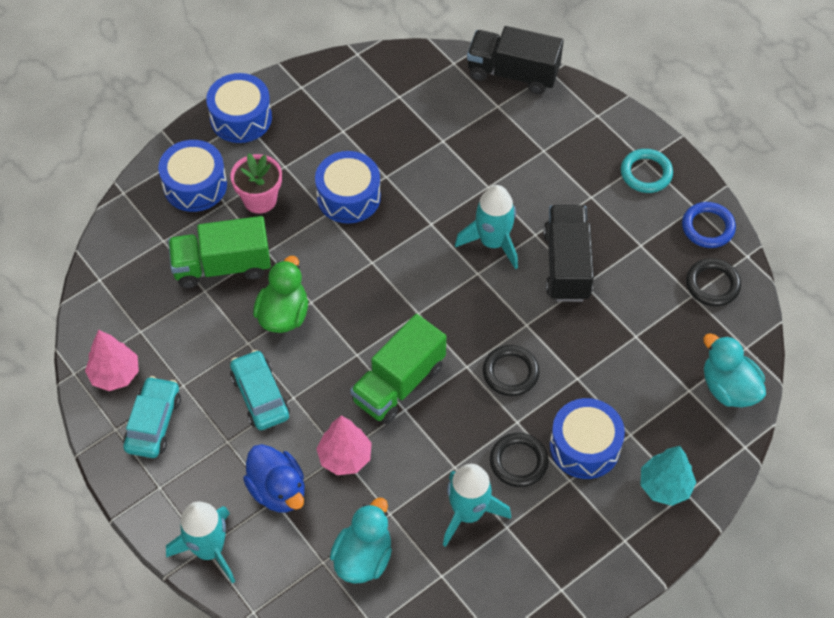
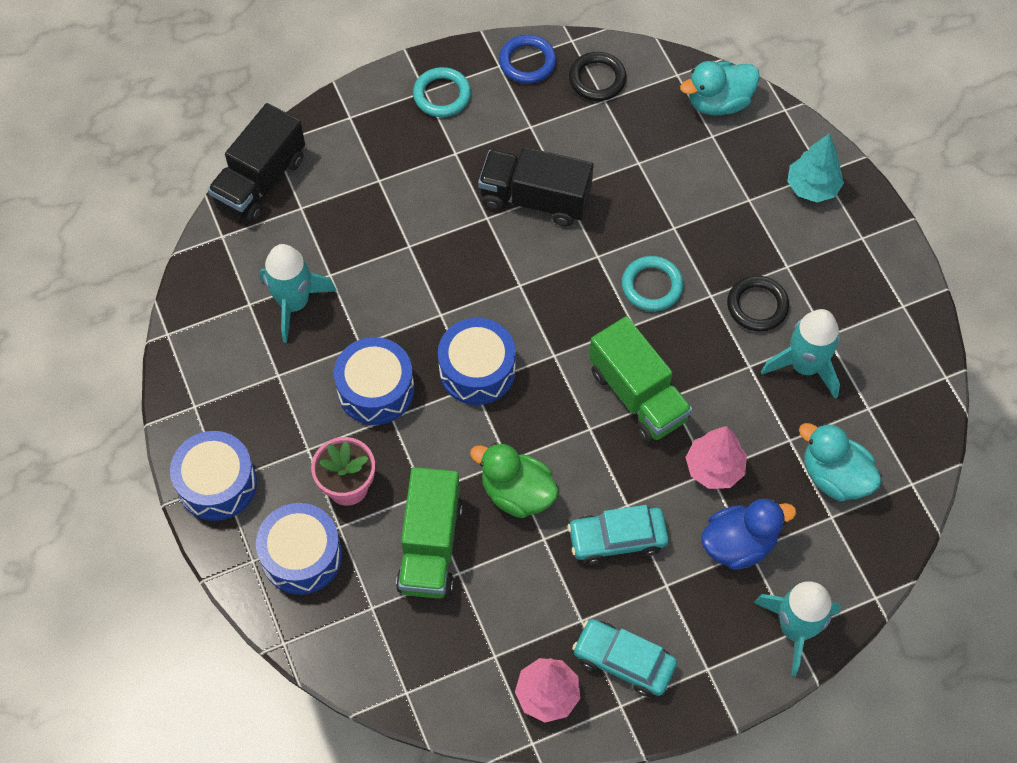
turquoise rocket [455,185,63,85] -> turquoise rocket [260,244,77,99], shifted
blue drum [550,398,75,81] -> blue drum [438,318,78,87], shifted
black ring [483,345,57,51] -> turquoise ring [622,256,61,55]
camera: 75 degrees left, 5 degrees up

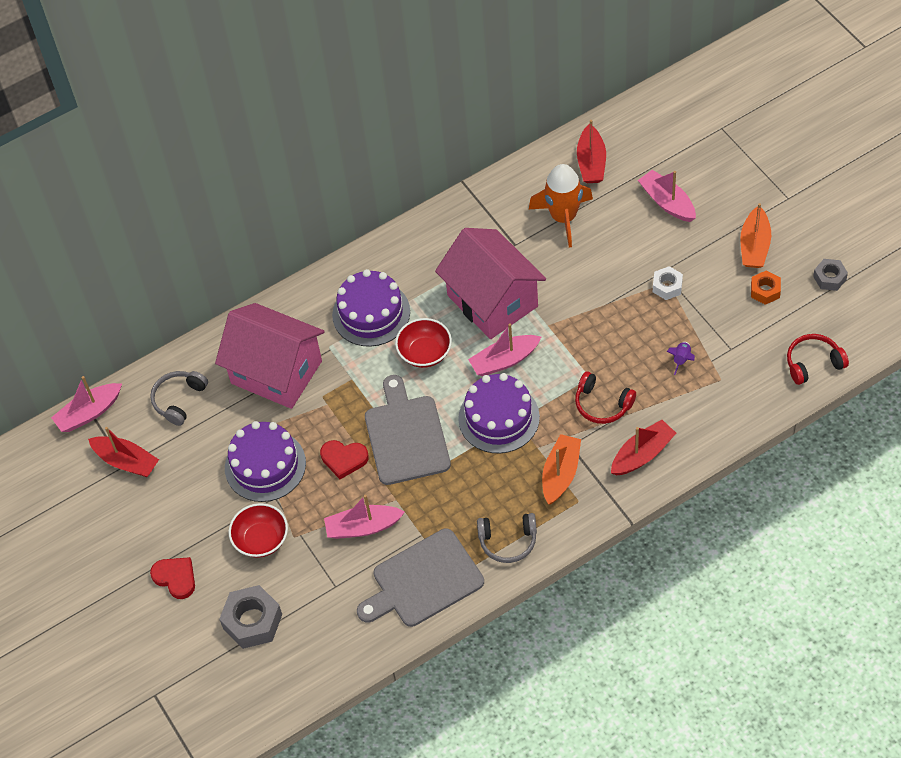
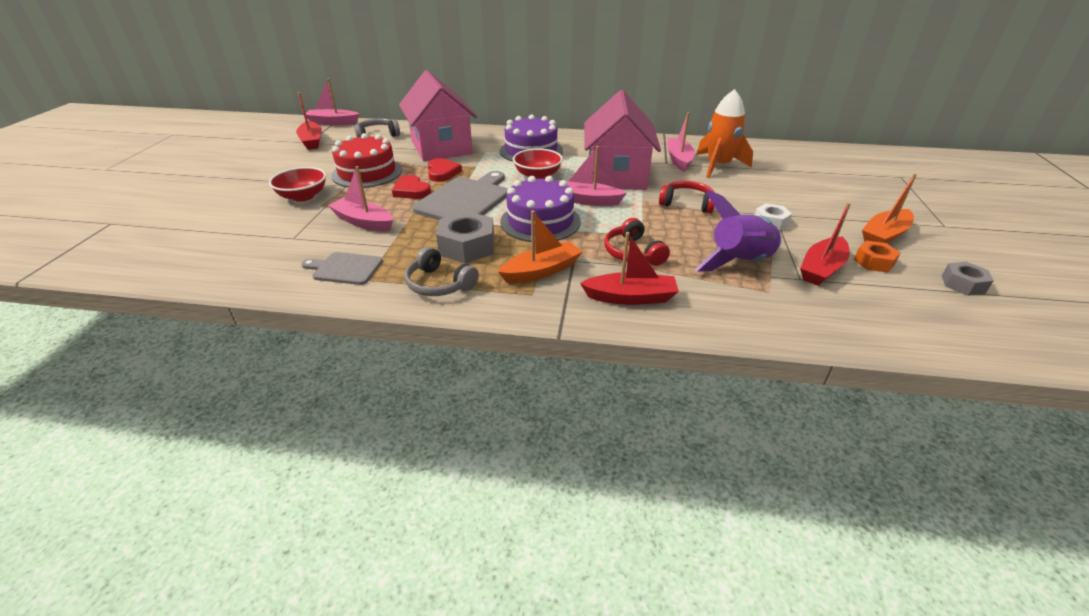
grey cutting board [357,529,127,98] -> grey cutting board [301,252,82,33], x0.57
purple cake [225,421,81,81] -> red cake [331,133,71,55]
red heart [150,557,45,42] -> red heart [428,158,34,24], shifted
grey nut [219,585,63,64] -> grey nut [436,211,58,52], shifted
red headphones [787,334,62,51] -> red headphones [659,181,56,33], shifted
pink boat [638,170,58,52] -> pink boat [667,112,28,59], shifted
purple rocket [667,342,28,33] -> purple rocket [695,190,87,82], x2.41
red boat [577,120,29,63] -> red boat [800,203,51,83], shifted
camera: 35 degrees right, 20 degrees down

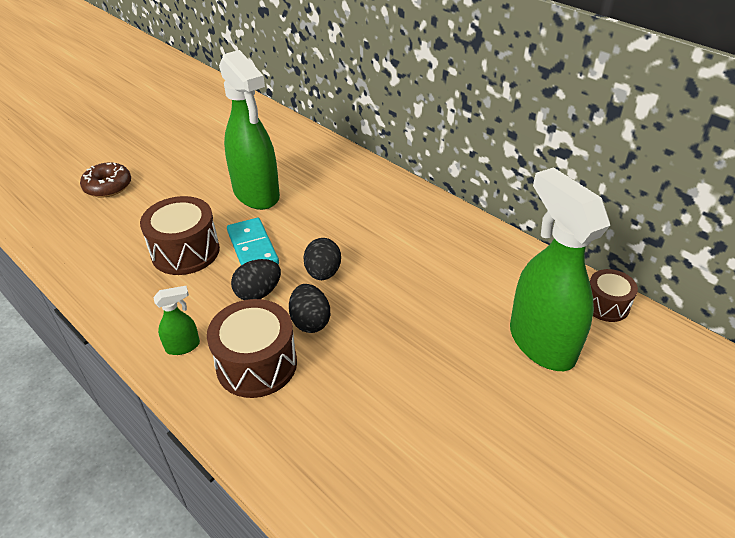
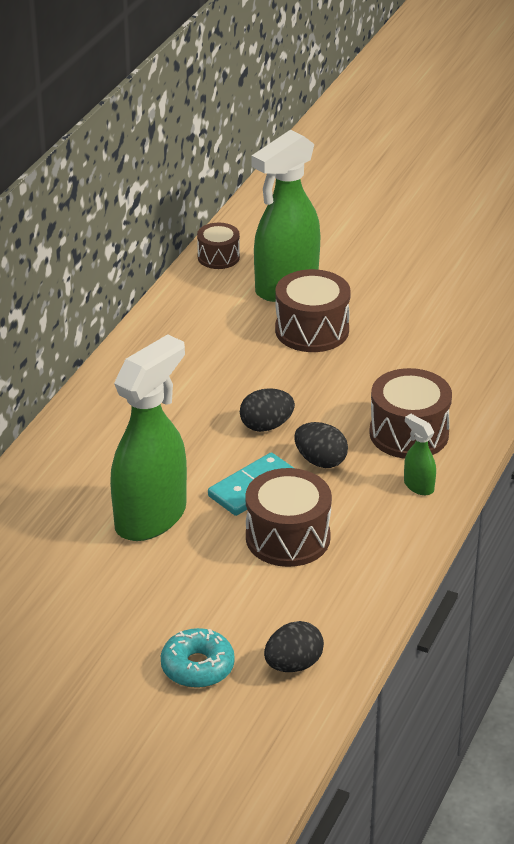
brown donut [80,162,51,36] -> turquoise donut [161,628,74,60]
black egg [289,284,41,49] -> black egg [264,621,60,51], shifted
none -> brown drum [275,269,76,83]
camera: 110 degrees left, 5 degrees down

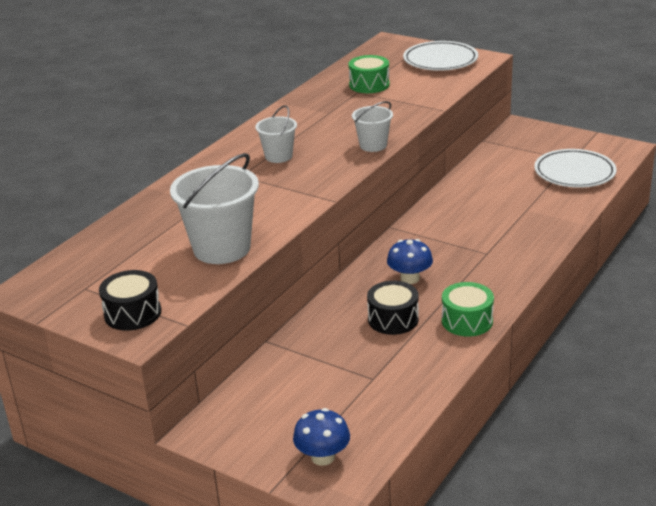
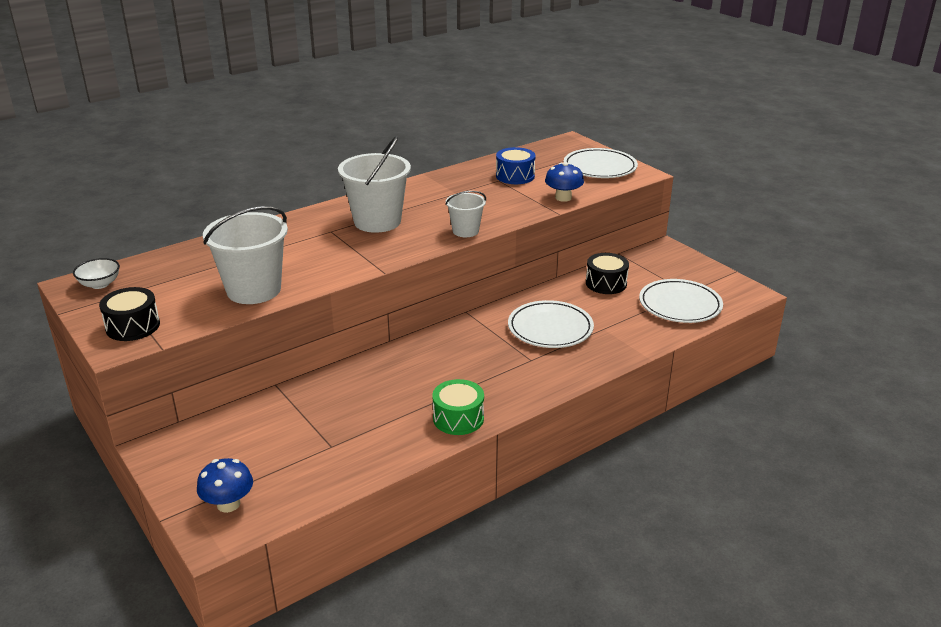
none -> white bowl [73,258,47,31]
white bucket [255,105,42,58] -> white bucket [338,136,73,97], x1.81
green drum [348,55,42,38] -> blue drum [496,147,40,37]
none -> white plate [508,300,86,48]
blue mushroom [387,239,46,45] -> blue mushroom [545,162,39,40], shifted
black drum [367,281,52,54] -> black drum [586,253,43,41], shifted
camera: 20 degrees right, 0 degrees up

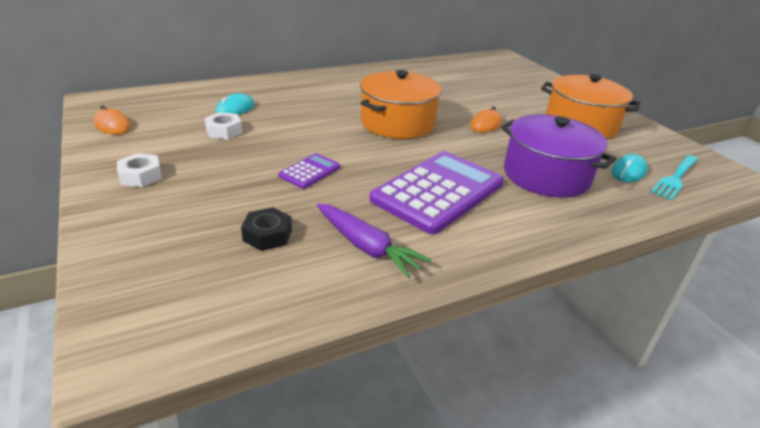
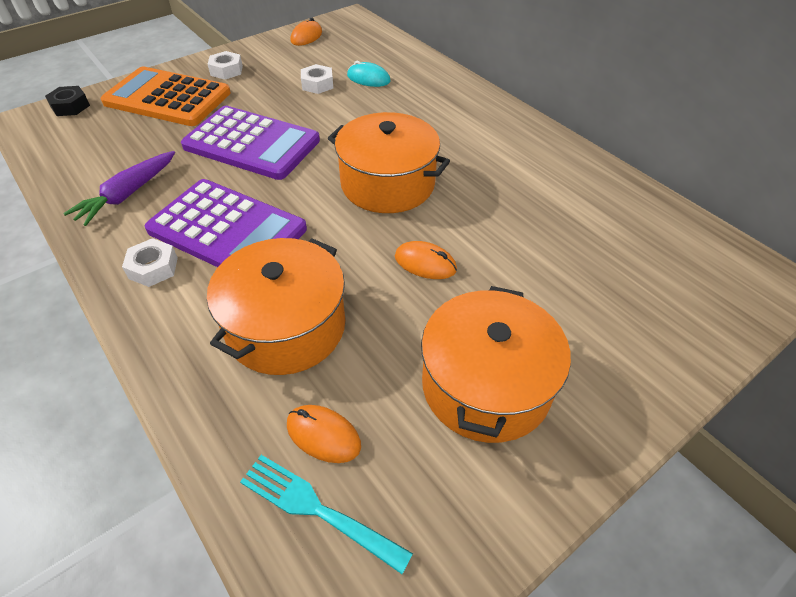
black nut [241,207,51,44] -> black nut [45,86,45,30], shifted
none -> orange calculator [101,67,130,59]
none -> white nut [122,238,56,49]
purple calculator [278,153,63,36] -> purple calculator [181,106,139,74], x2.17
purple pot [501,114,115,84] -> orange pot [207,238,138,137]
turquoise mouse [612,154,36,28] -> orange mouse [287,405,74,58]
camera: 80 degrees right, 15 degrees up

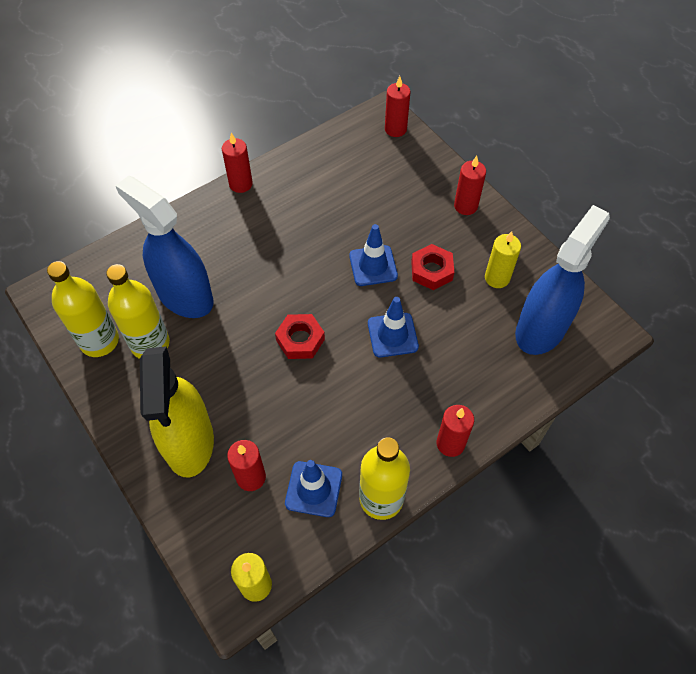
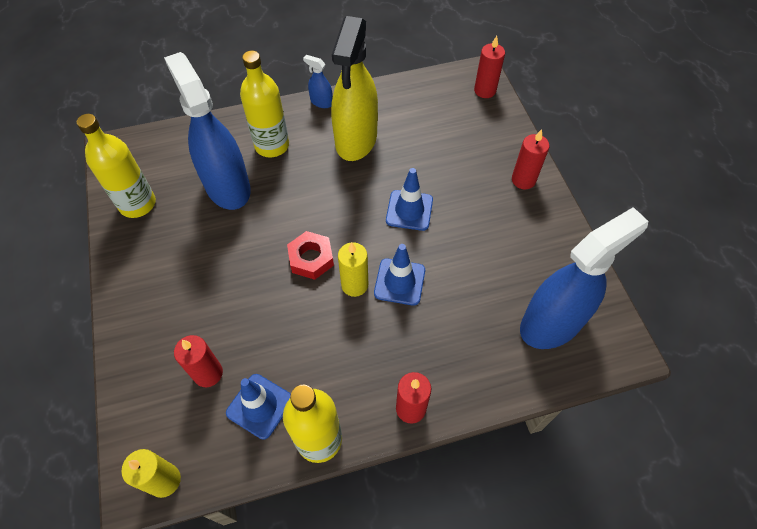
yellow bottle [106,264,64,95] -> yellow bottle [240,51,49,106], shifted
red candle [222,133,31,60] -> blue spray bottle [303,55,30,53]
yellow spray bottle [140,346,74,132] -> yellow spray bottle [331,16,47,145], shifted
yellow candle [485,231,36,57] -> yellow candle [338,242,30,55], shifted
red nut [411,244,43,46] -> none
camera: 20 degrees right, 0 degrees up

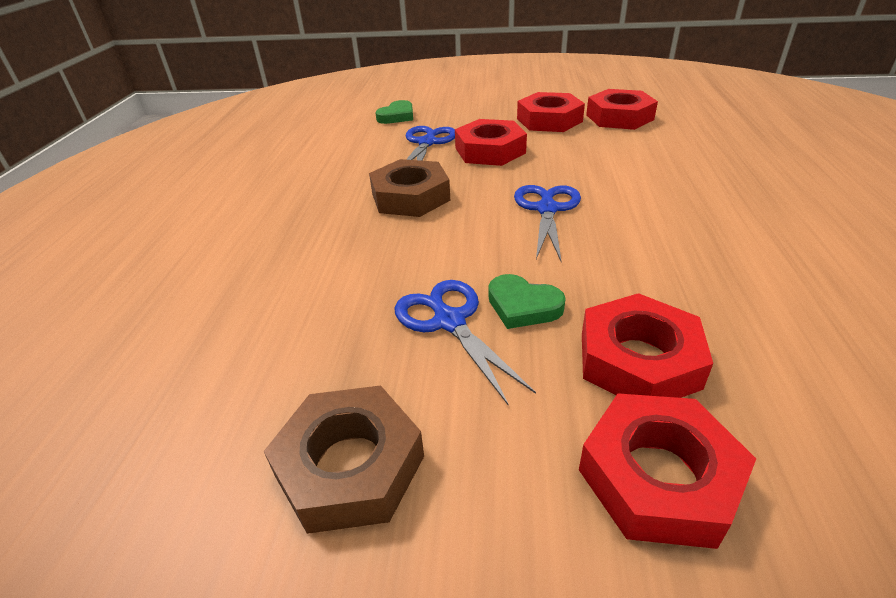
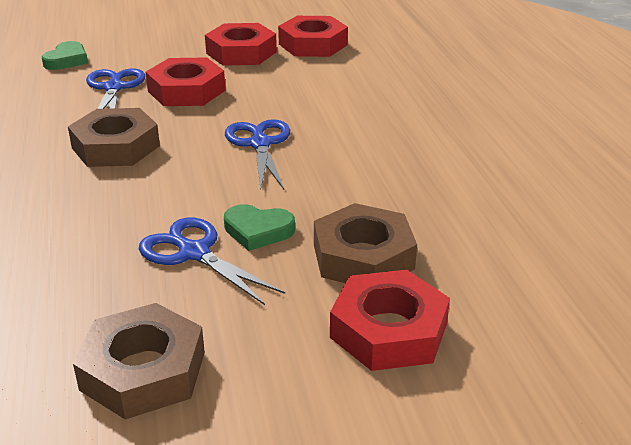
red nut [582,293,131,105] -> brown nut [314,203,103,80]
camera: 20 degrees left, 5 degrees down

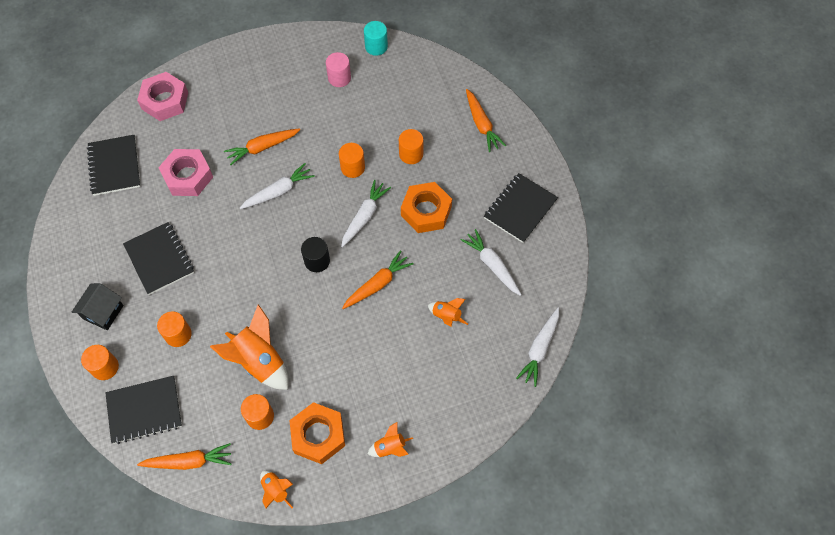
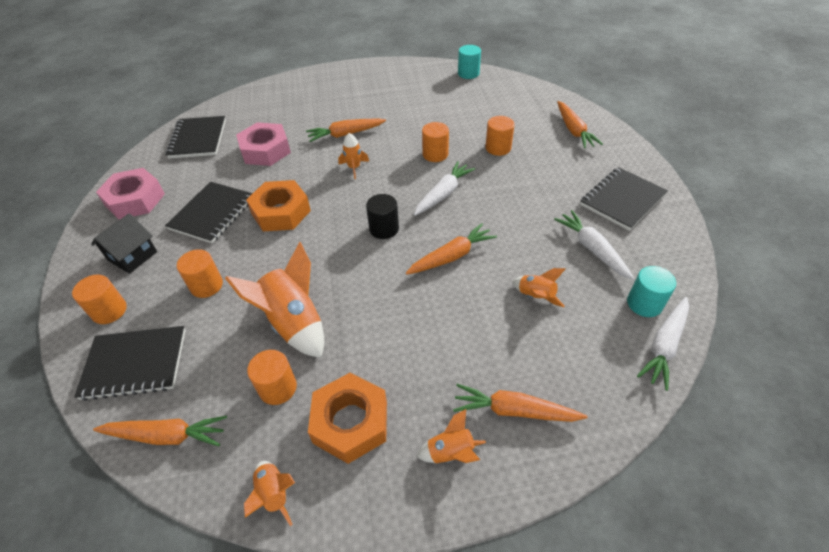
pink nut [137,72,51,49] -> pink nut [96,168,69,51], shifted
black notebook [123,222,71,73] -> black notebook [165,182,88,62], 45 degrees clockwise
orange nut [401,182,51,51] -> orange nut [246,180,65,51], shifted
white carrot [240,163,75,46] -> orange rocket [338,133,31,46]
none -> orange carrot [453,384,135,38]
none -> turquoise cylinder [627,266,49,51]
pink cylinder [326,52,25,35] -> none
camera: 10 degrees right, 15 degrees down

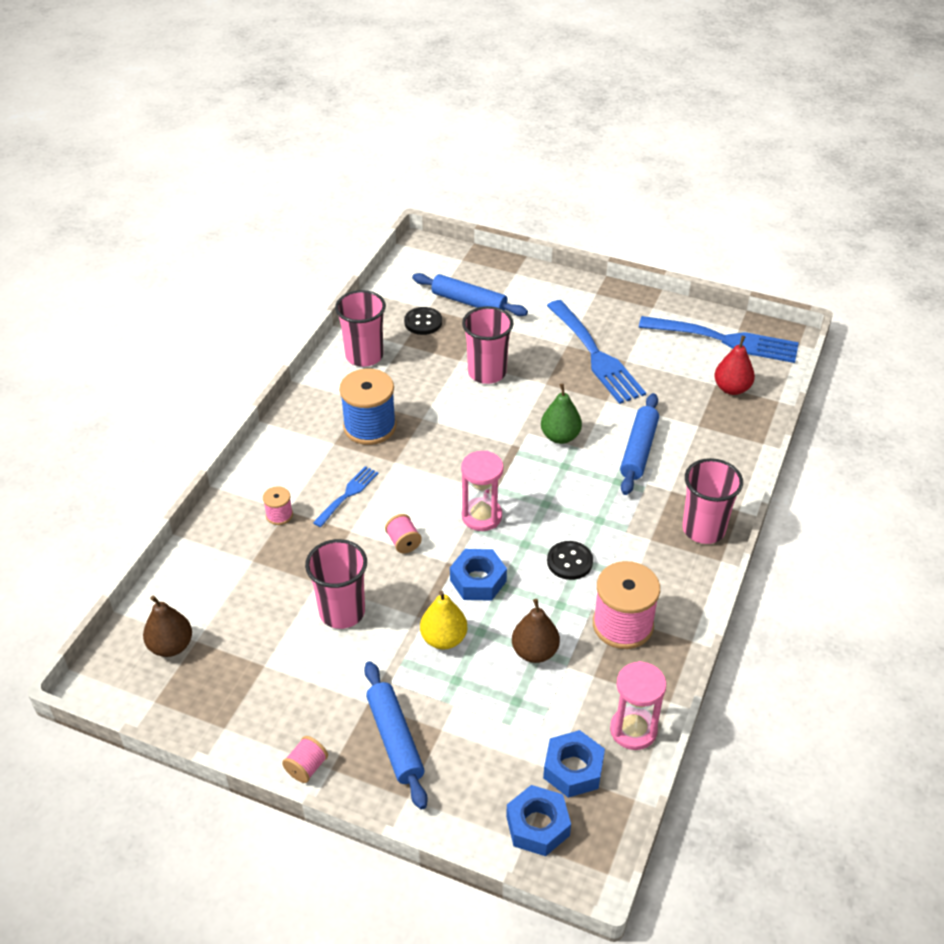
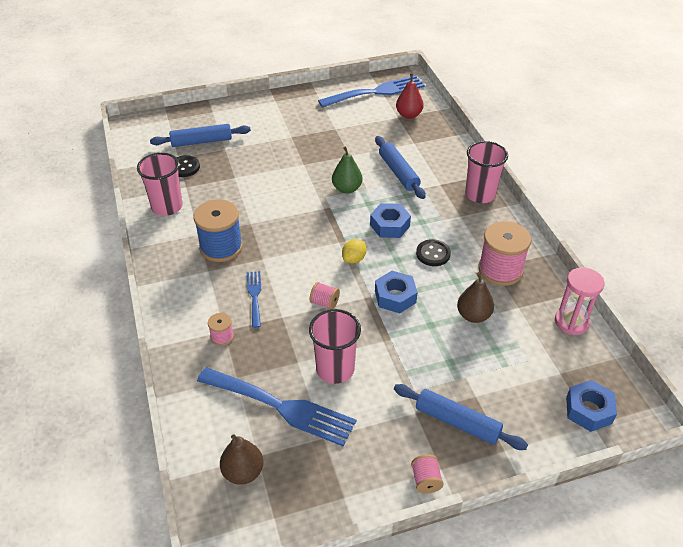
blue fork [547,300,99,104] -> blue fork [197,367,159,80], shifted
pink hourglass [461,451,43,80] -> yellow lemon [342,239,25,24]
blue nut [543,730,62,68] -> blue nut [370,203,41,35], shifted
yellow pear [420,591,47,58] -> none
pink cup [462,306,51,78] -> none
camera: 40 degrees left, 0 degrees up

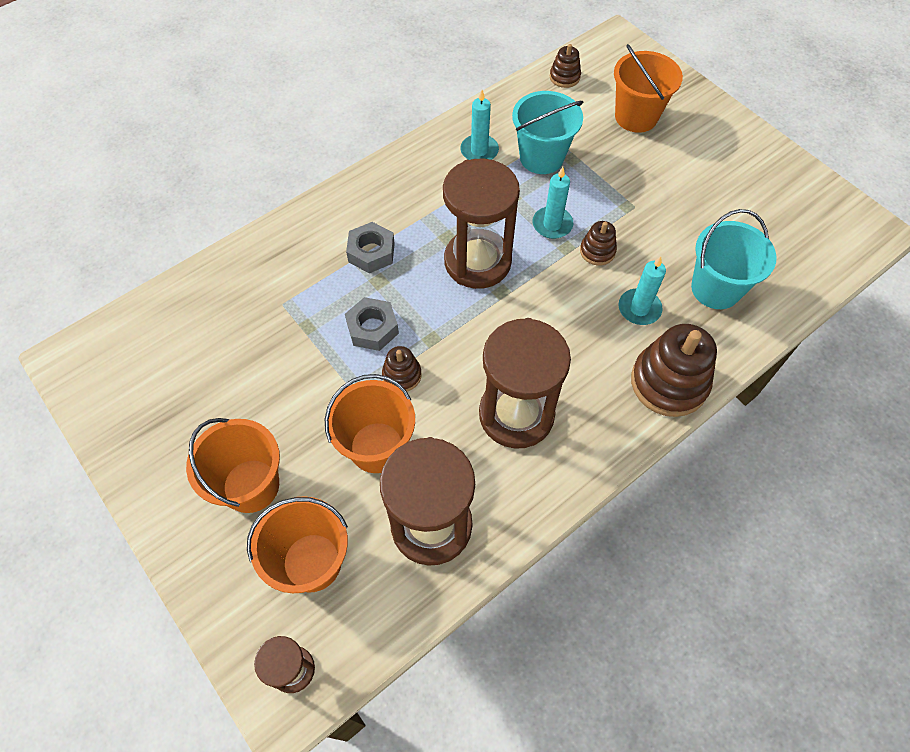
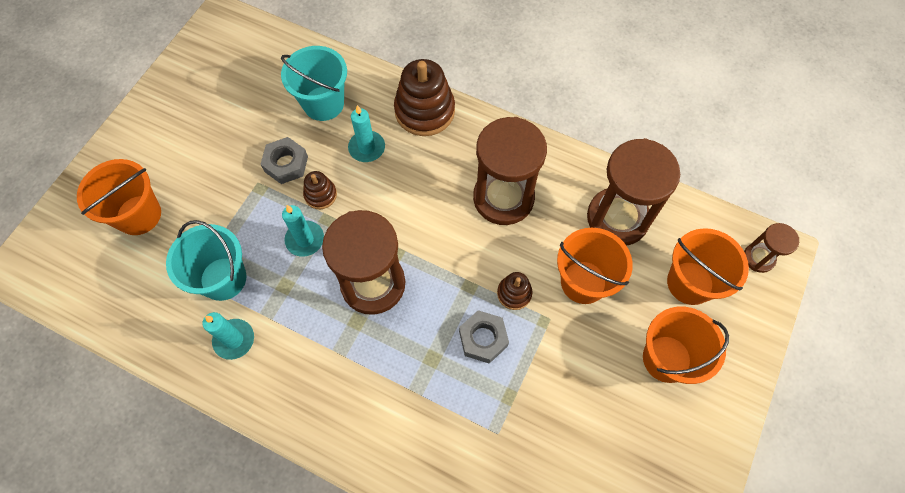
grey nut [346,222,49,51] -> grey nut [260,137,48,47], shifted
brown stacking toy [550,44,31,44] -> none
camera: 115 degrees left, 5 degrees up

